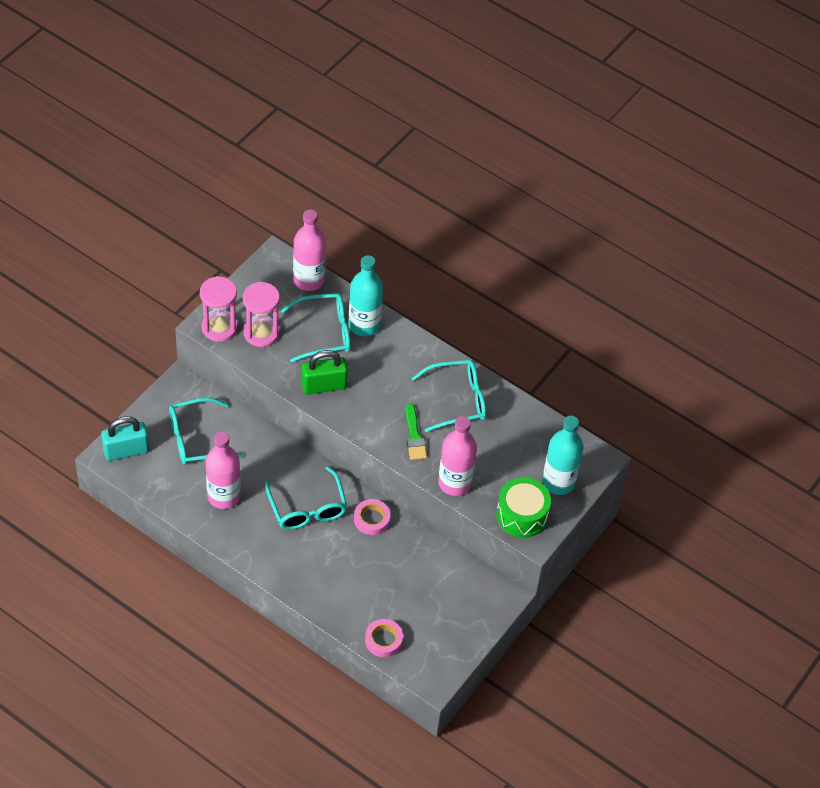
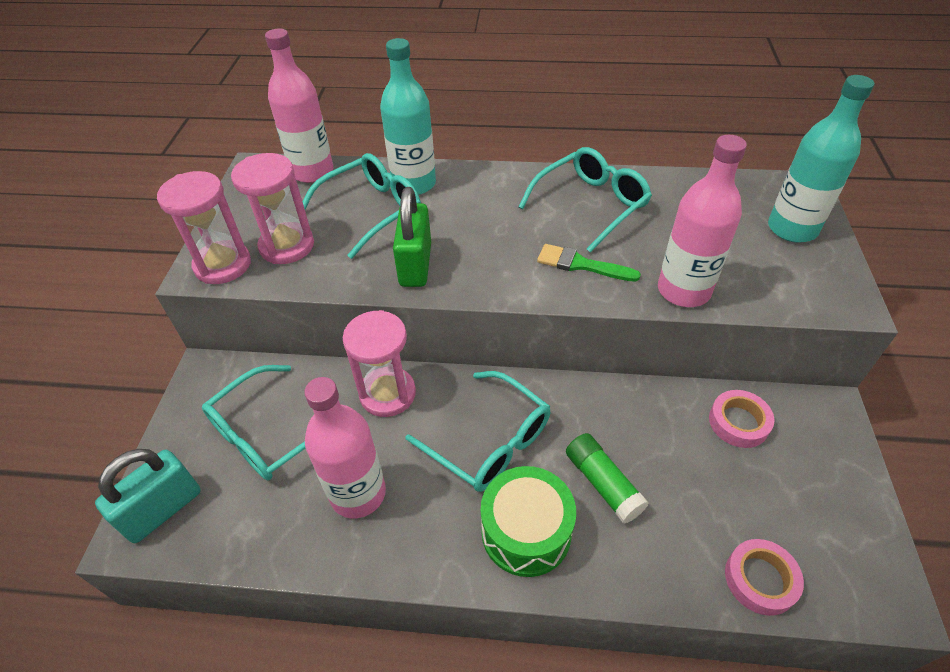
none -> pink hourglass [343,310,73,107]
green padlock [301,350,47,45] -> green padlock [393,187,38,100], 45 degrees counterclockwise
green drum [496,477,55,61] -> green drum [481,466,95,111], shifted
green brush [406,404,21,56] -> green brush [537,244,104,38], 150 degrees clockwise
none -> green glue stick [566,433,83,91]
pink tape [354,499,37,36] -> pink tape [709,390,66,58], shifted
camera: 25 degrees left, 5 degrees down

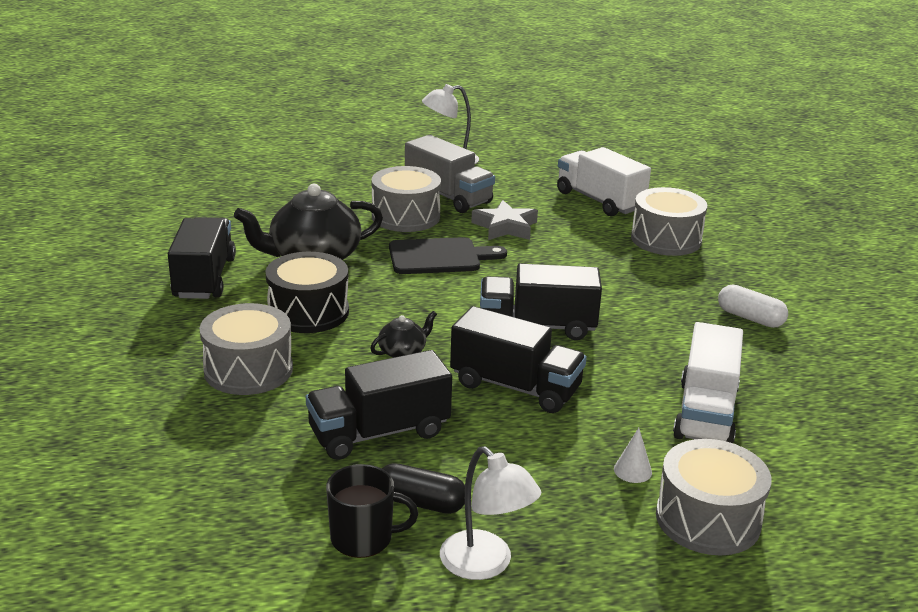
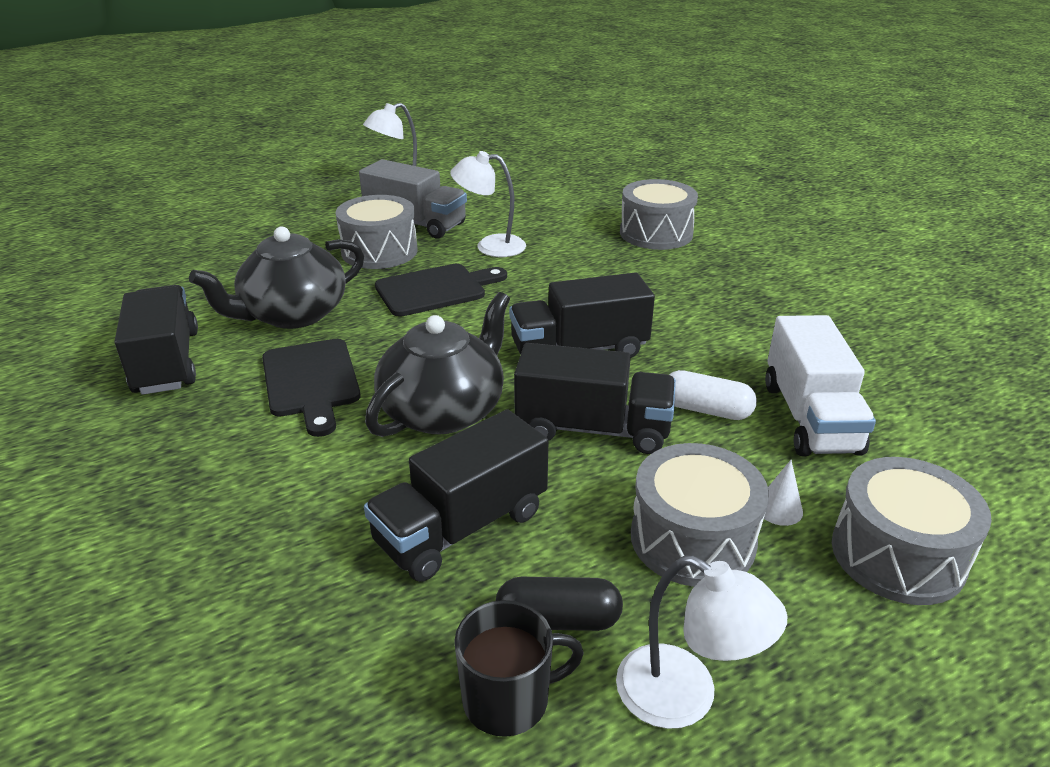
black drum [265,252,84,81] -> black cutting board [262,339,99,98]
black teapot [370,311,67,47] -> black teapot [365,292,145,145], x2.16
grey star [471,200,67,40] -> white lamp [450,151,76,106]
grey drum [200,303,93,92] -> grey drum [631,443,138,144], shifted
white capsule [718,284,70,44] -> white capsule [669,370,88,50], shifted
white truck [557,147,94,70] -> none
camera: 15 degrees left, 5 degrees up

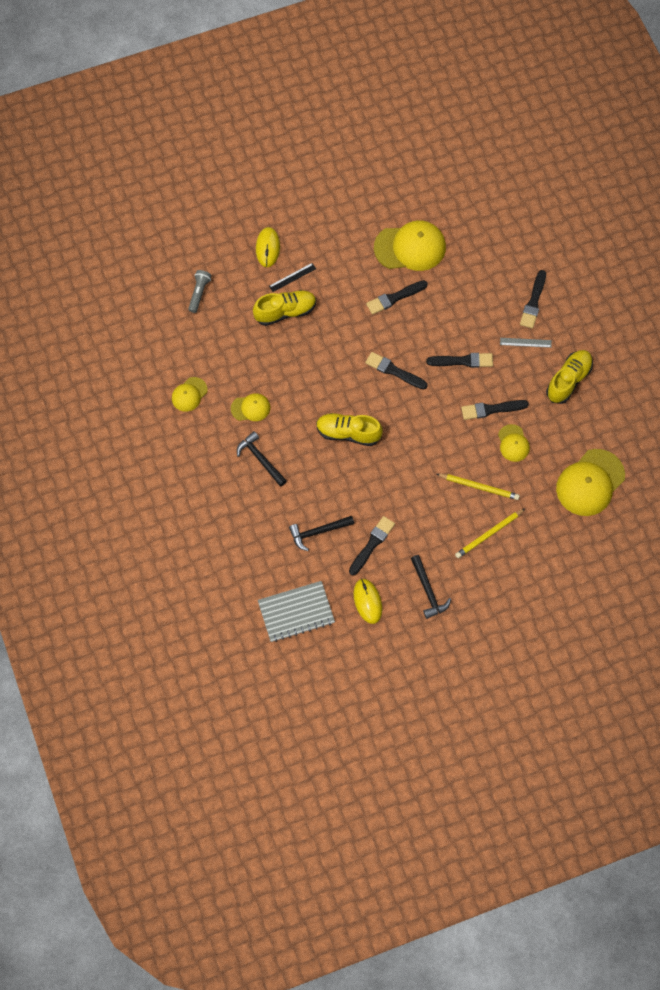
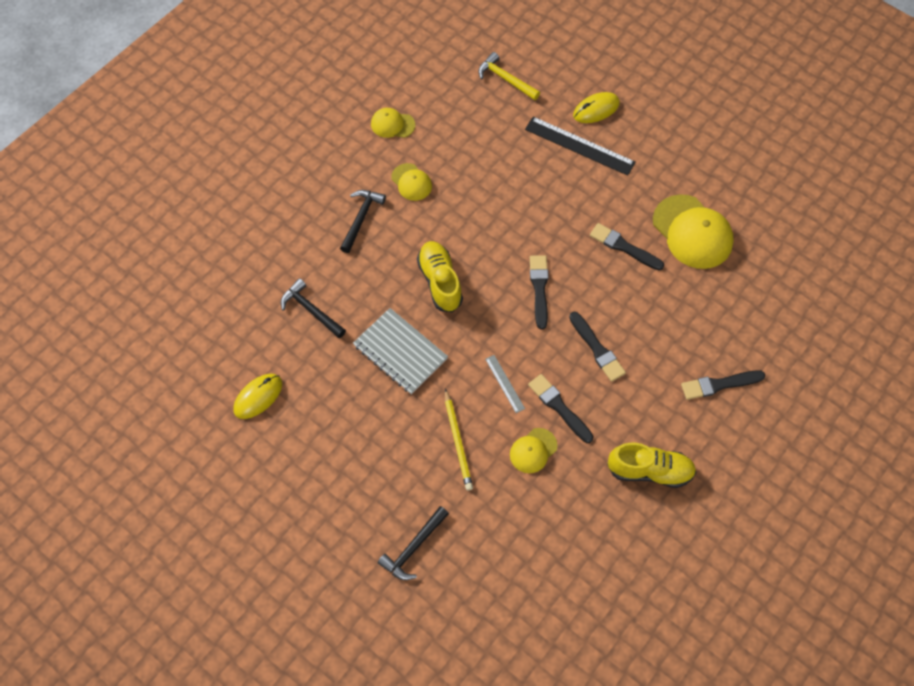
grey notebook [258,581,77,61] -> grey notebook [353,308,95,86], shifted
black hammer [411,555,40,64] -> black hammer [378,506,71,74], shifted
grey flashlight [188,270,24,43] -> yellow hammer [478,52,62,48]
grey ruler [500,338,52,10] -> grey ruler [485,355,40,58], shifted
black ruler [269,263,47,29] -> black ruler [525,117,111,59], x1.93
yellow shoe [253,290,63,36] -> none
black brush [349,516,46,59] -> none
yellow pencil [455,509,70,49] -> none
yellow cap [556,449,69,67] -> none
camera: 60 degrees right, 5 degrees down

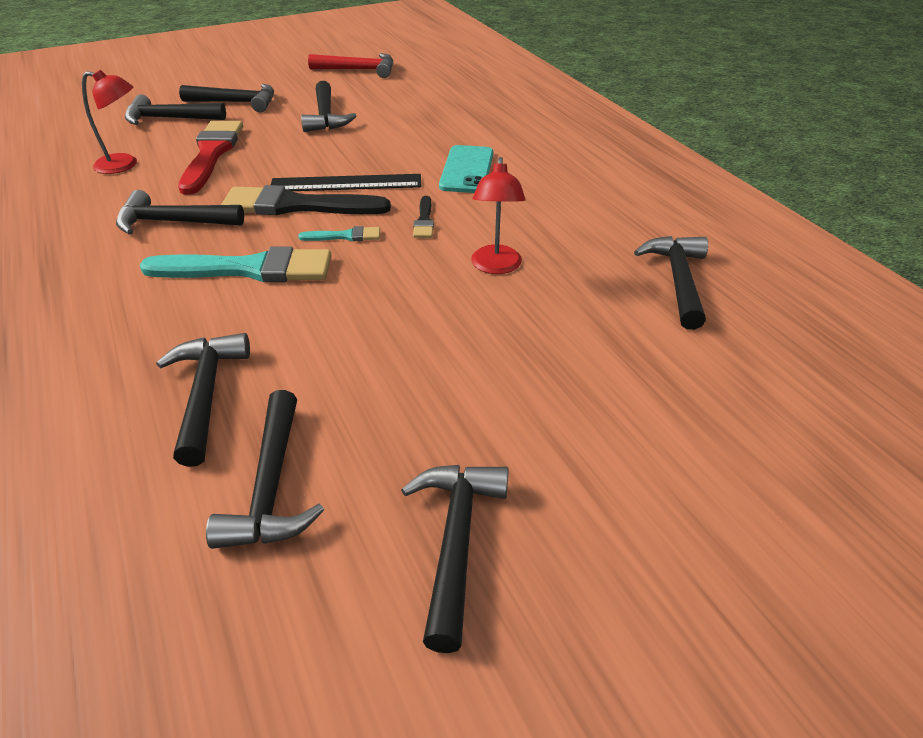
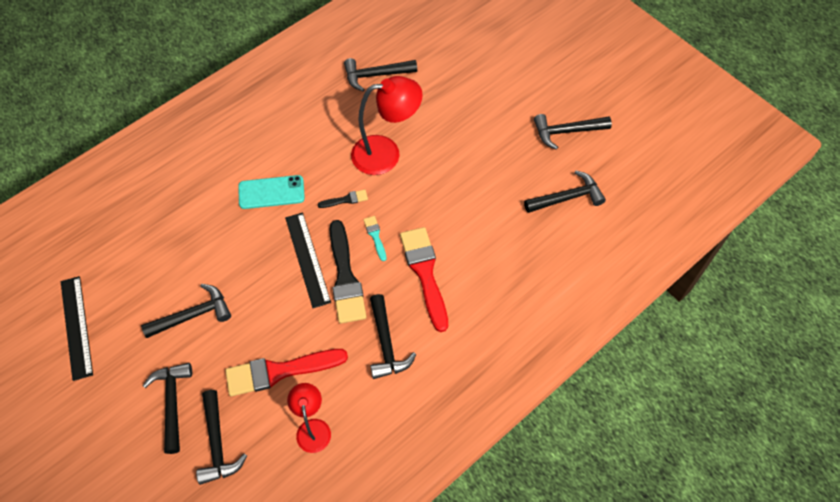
red hammer [308,53,85,25] -> black ruler [61,276,32,105]
red lamp [471,157,55,117] -> red lamp [351,76,72,99], x1.67
turquoise brush [139,246,192,36] -> red brush [400,227,48,105]
black hammer [156,333,94,134] -> none
camera: 105 degrees left, 20 degrees up

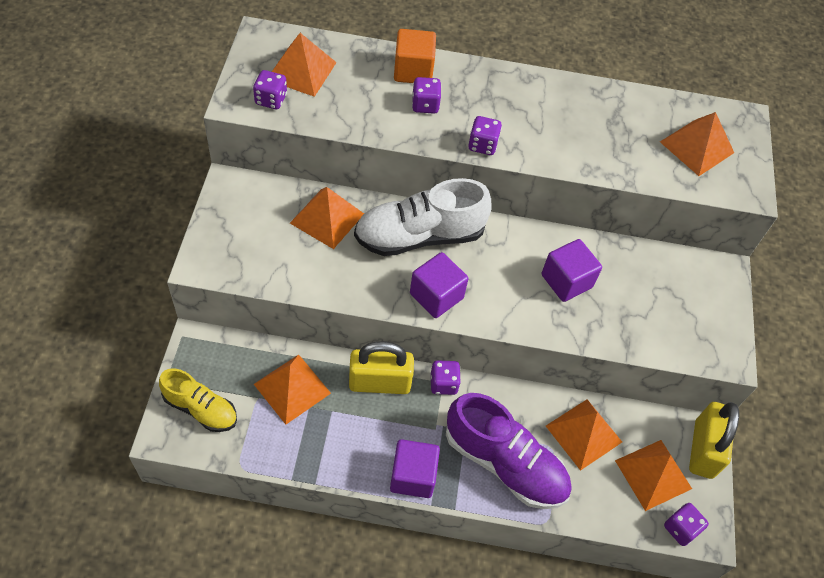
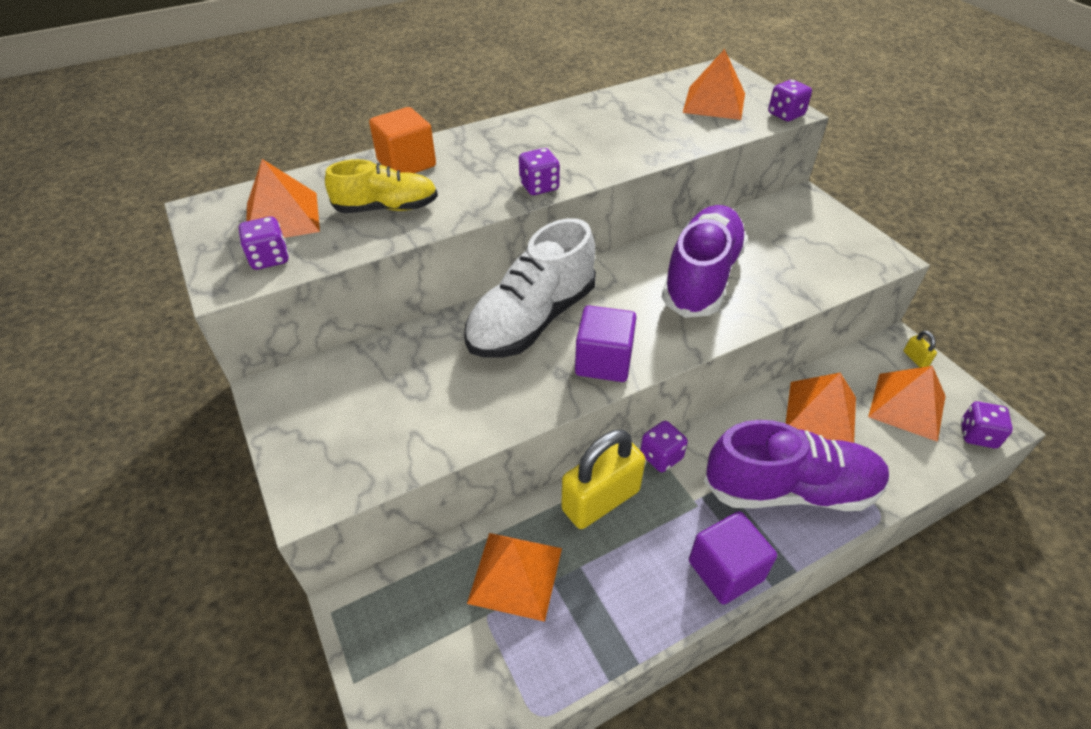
yellow shoe [159,368,78,64] -> yellow shoe [325,159,113,54], shifted
purple cube [542,239,60,63] -> purple shoe [662,205,85,113]
purple dice [412,77,29,37] -> purple dice [768,79,44,42], shifted
yellow padlock [689,402,50,77] -> yellow padlock [903,331,34,37], x0.40
orange pyramid [290,187,74,62] -> none
camera: 30 degrees left, 10 degrees down

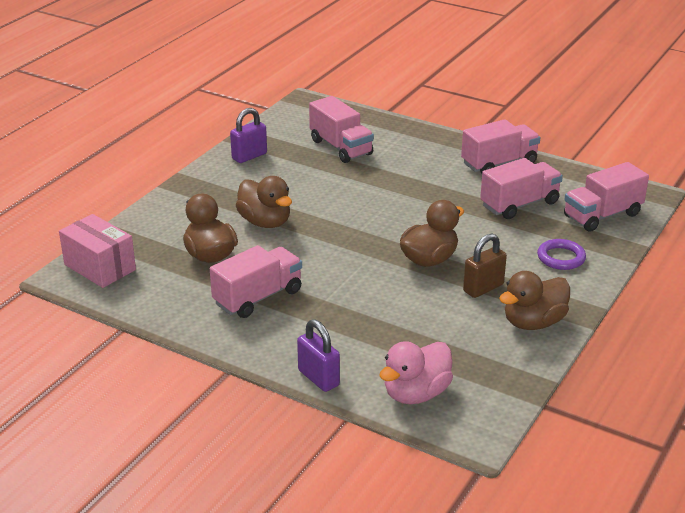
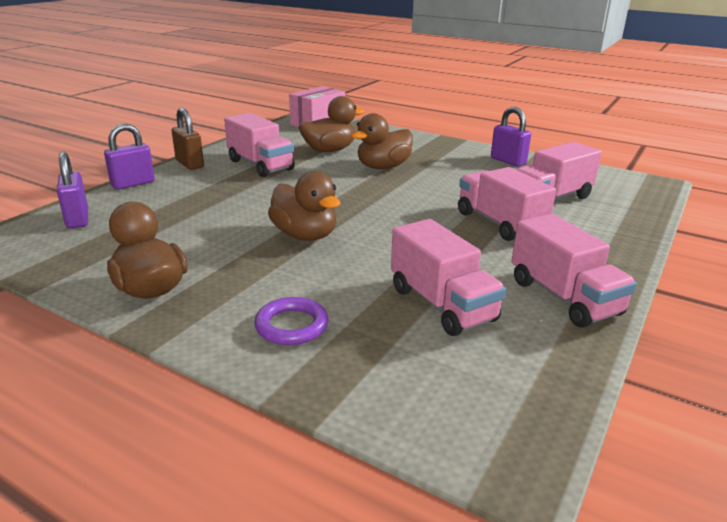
pink duck [379,341,74,63] -> purple padlock [57,152,31,76]
brown padlock [463,234,44,64] -> brown padlock [171,108,33,62], shifted
pink truck [564,162,85,70] -> pink truck [458,167,98,74], shifted
camera: 90 degrees right, 5 degrees down

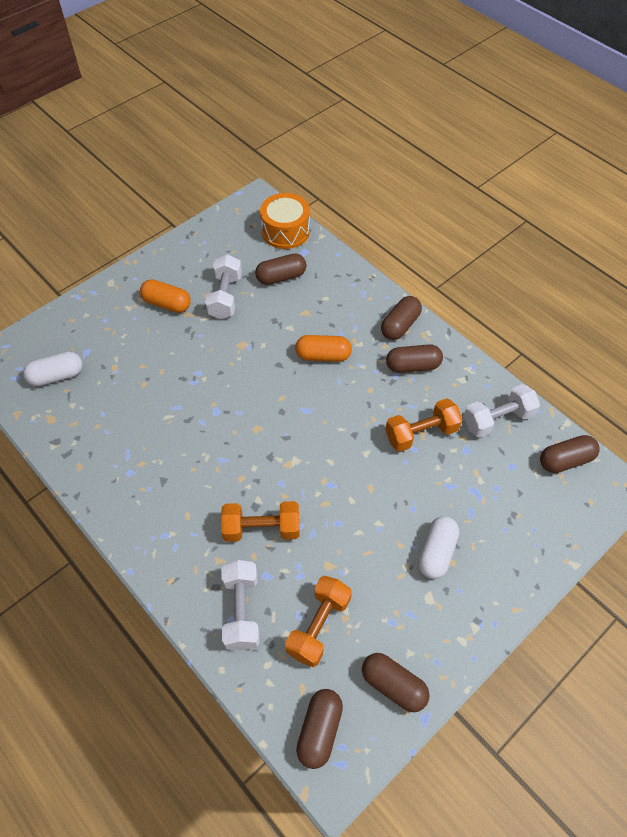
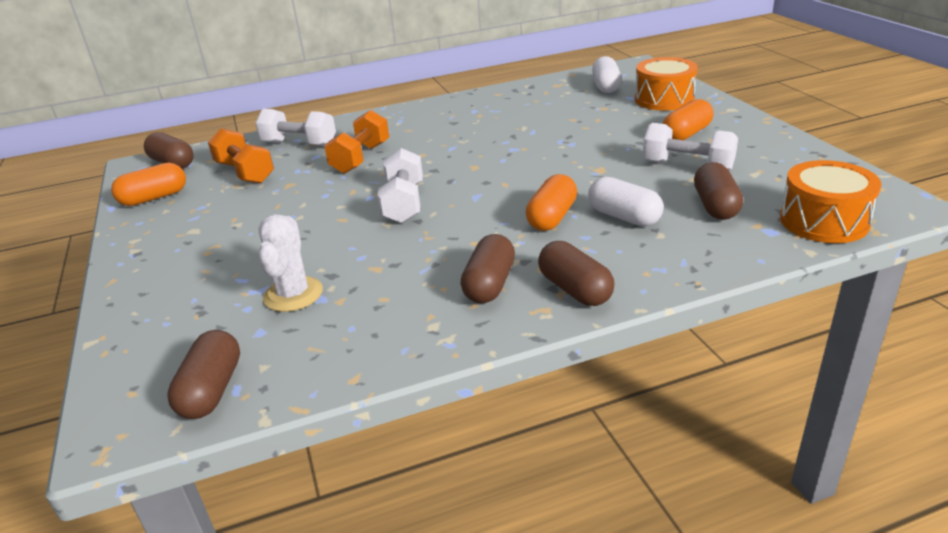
brown capsule [362,653,68,59] -> orange capsule [111,163,75,43]
none -> white cactus [258,214,65,98]
white dumbbell [463,384,77,54] -> white dumbbell [377,148,46,75], shifted
white capsule [418,516,41,63] -> white capsule [588,177,76,49], shifted
none -> orange drum [635,57,63,54]
orange dumbbell [385,398,77,54] -> none
camera: 115 degrees right, 25 degrees down

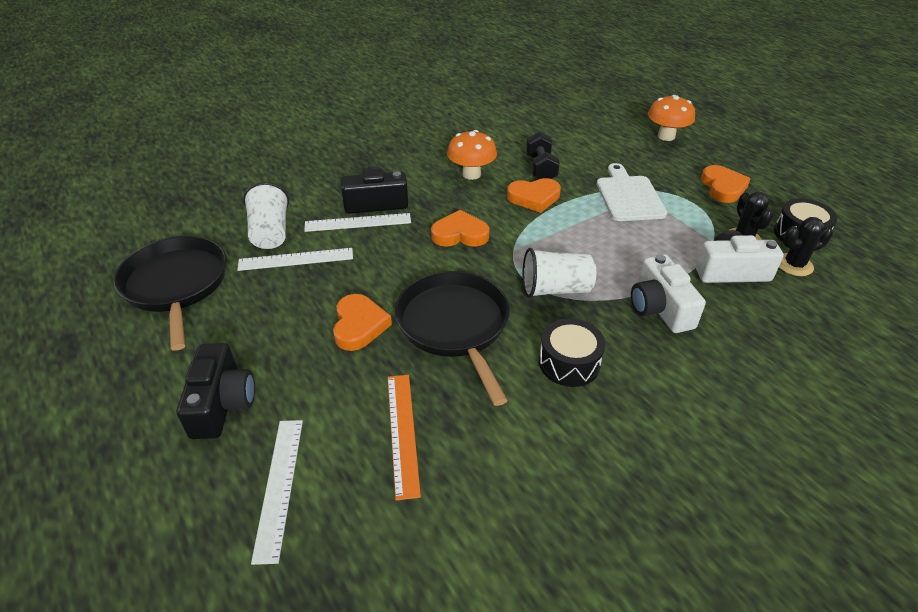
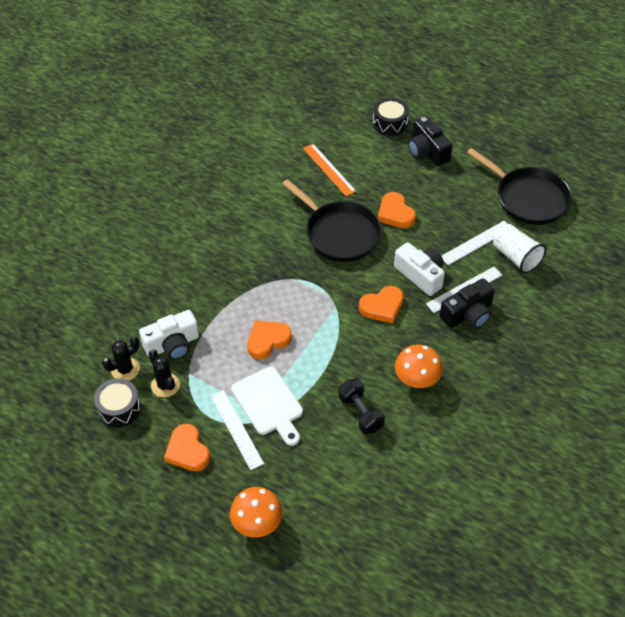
white ruler [251,420,52,145] -> white ruler [211,390,53,80], shifted
orange heart [507,178,54,35] -> orange heart [247,320,45,39], shifted
black drum [539,318,66,69] -> black drum [373,98,36,38], shifted
white camera [631,254,75,79] -> white camera [394,242,51,54], shifted
white cup [523,248,73,50] -> none
camera: 155 degrees right, 10 degrees up

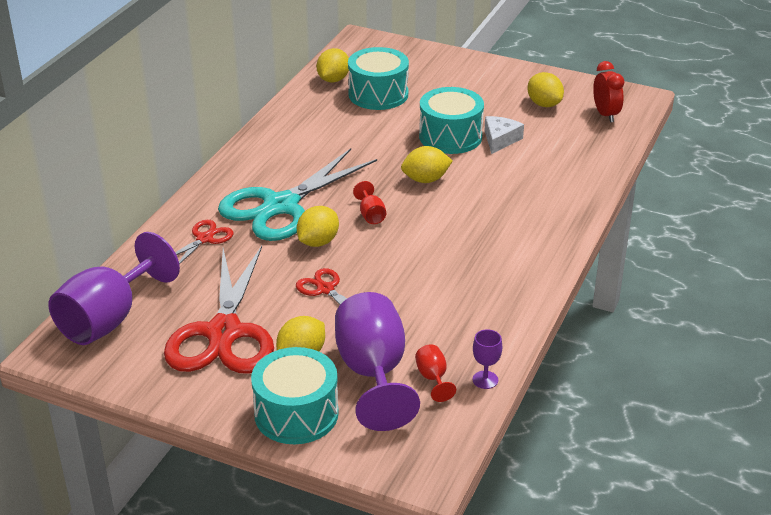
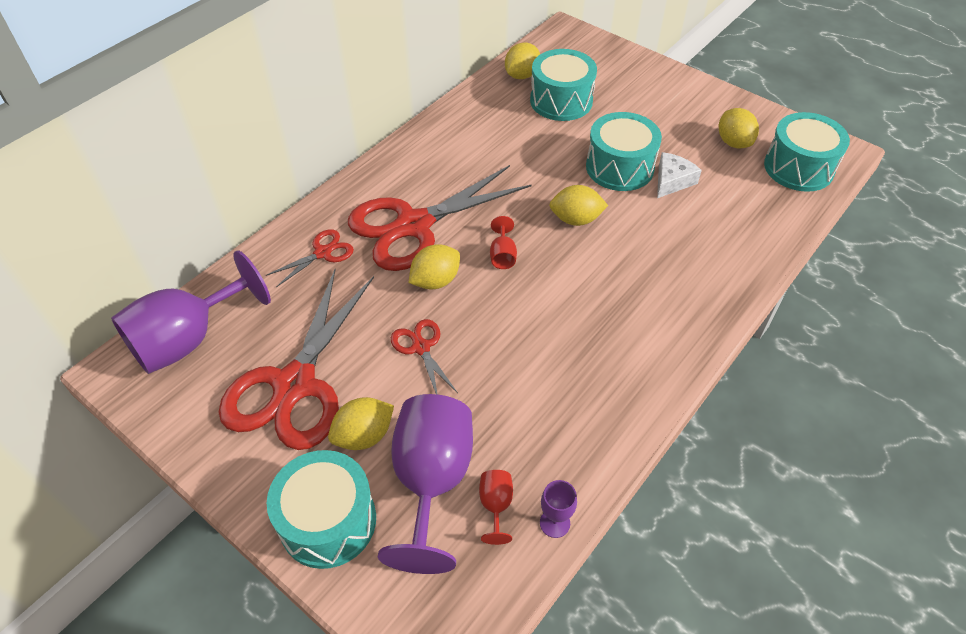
turquoise scissors [218,148,159,93] -> red scissors [348,165,184,106]
red clock [593,61,31,62] -> turquoise drum [764,112,86,80]
camera: 15 degrees right, 15 degrees up

